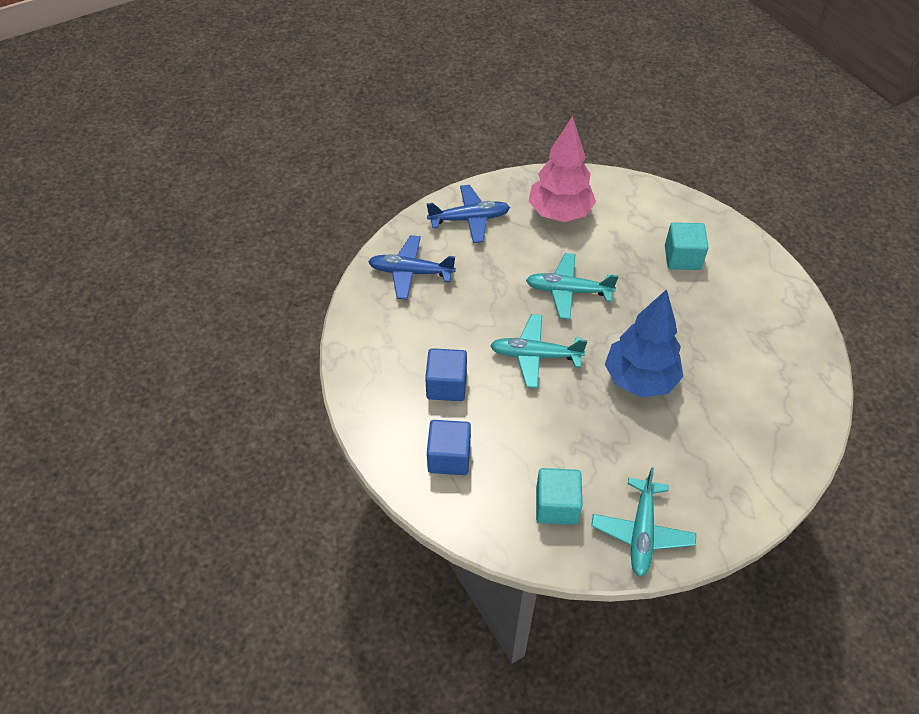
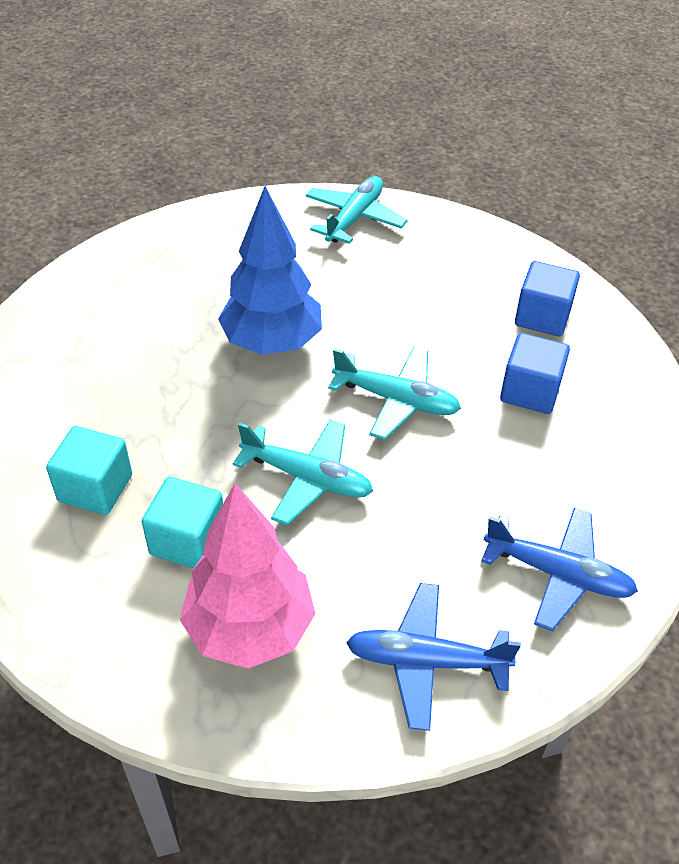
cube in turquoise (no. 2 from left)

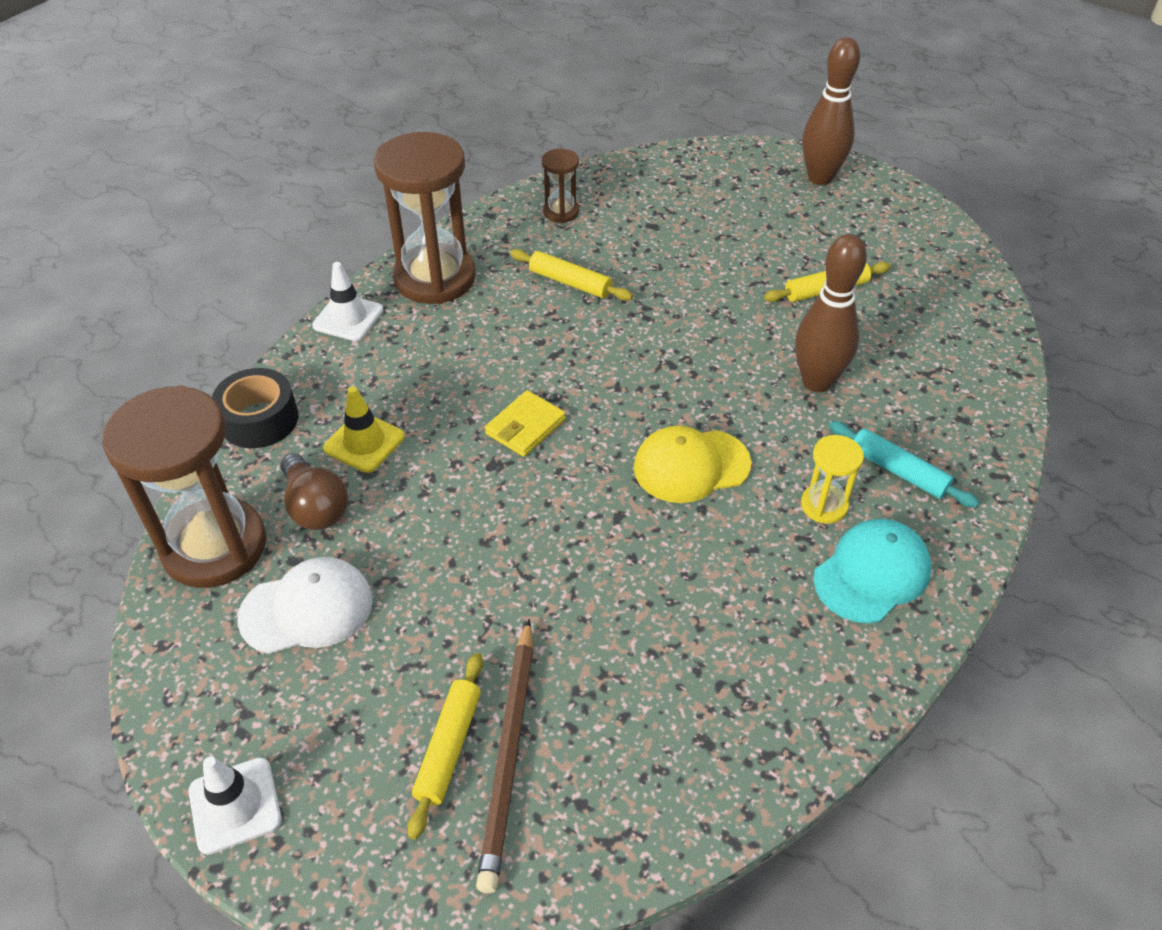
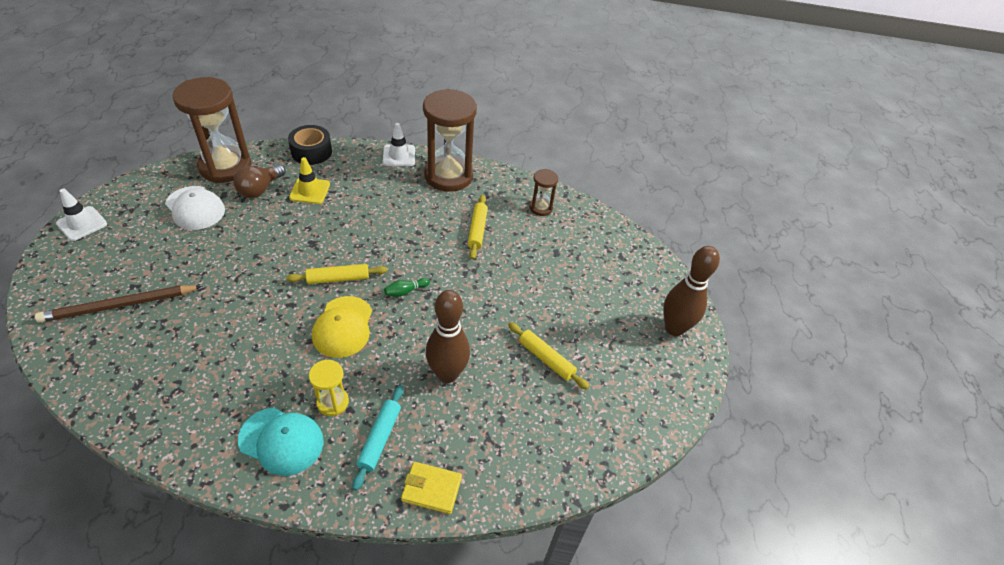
wallet in yellow
cap in yellow
rolling pin in yellow (no. 1 from left)
bowling pin in green

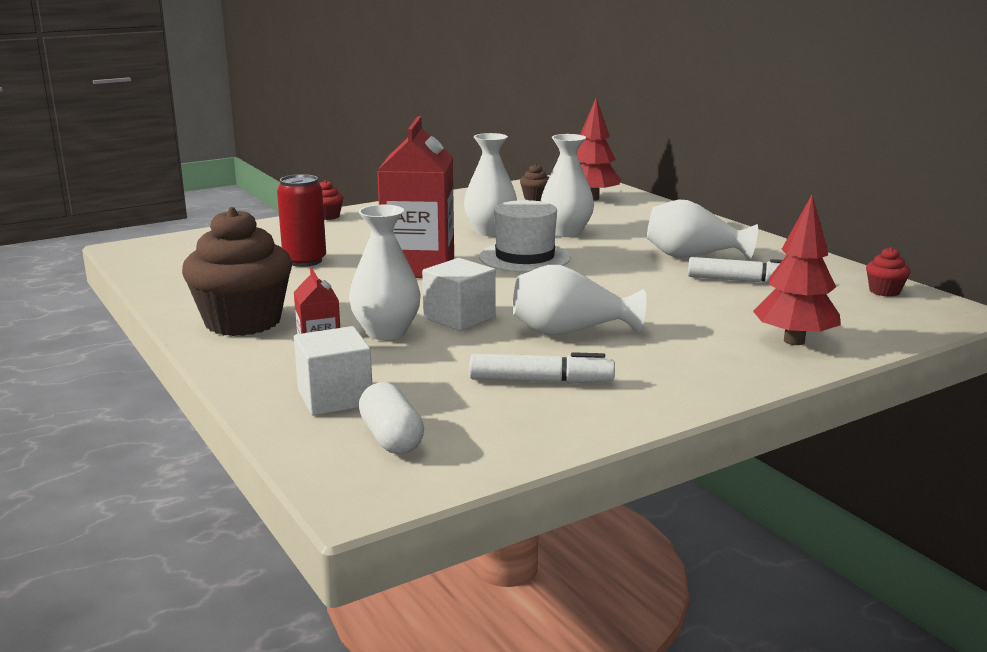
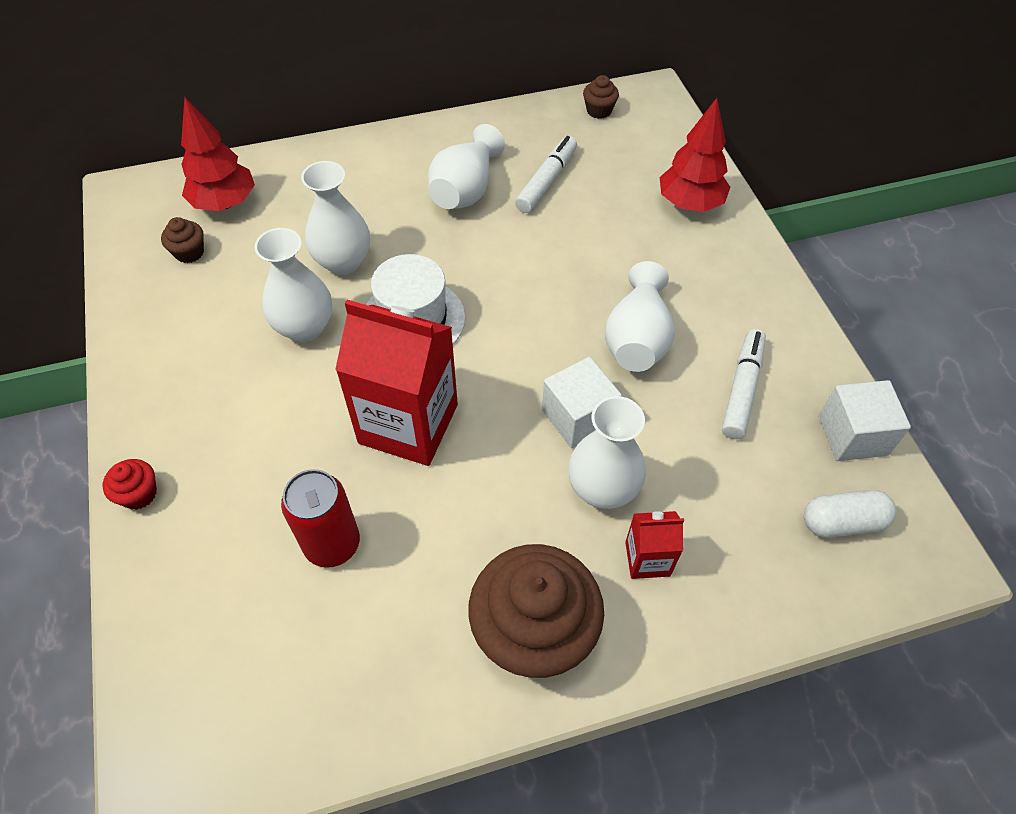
cupcake in brown (no. 3 from left)
cube in white (no. 2 from left)

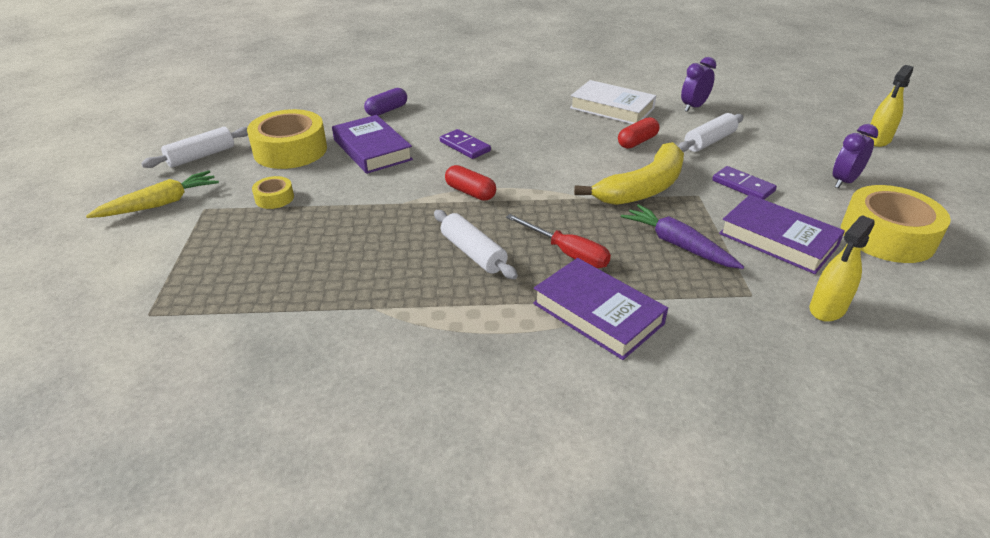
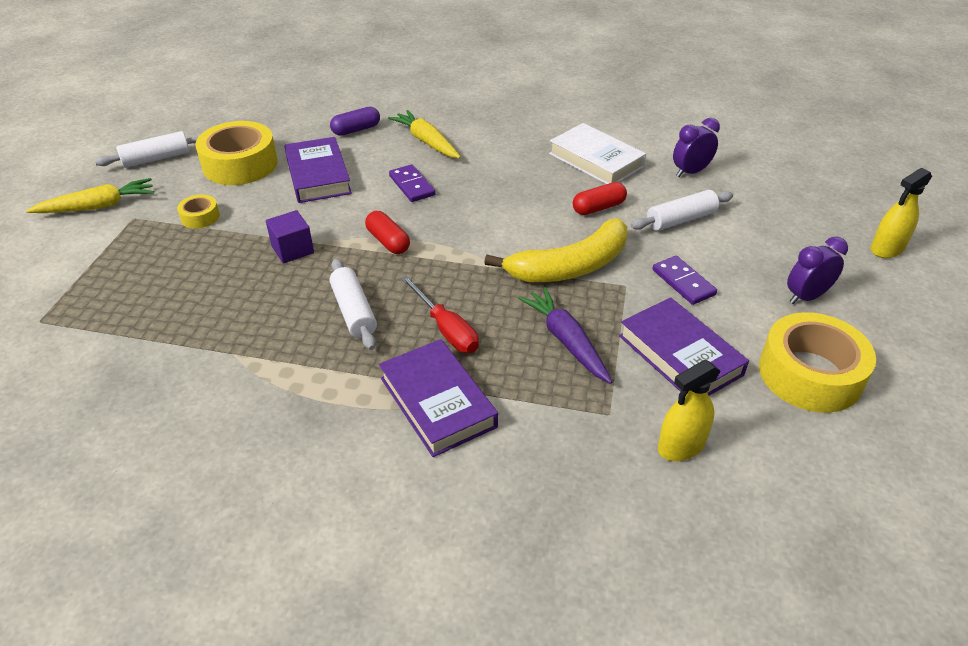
carrot in yellow (no. 2 from left)
cube in purple

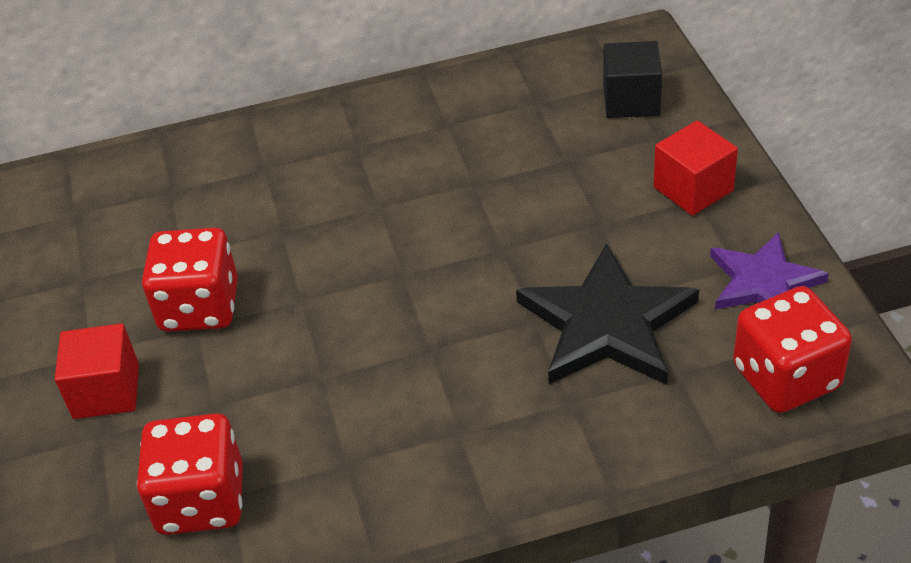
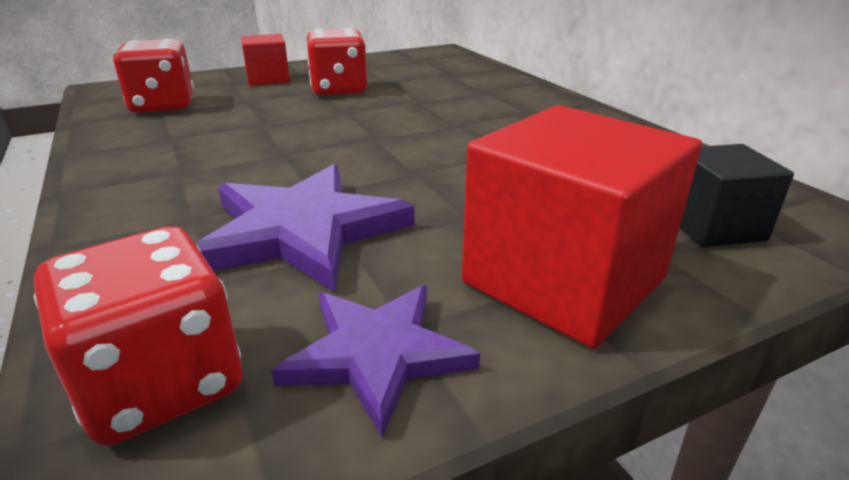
cube in red (no. 2 from left)
star in purple (no. 1 from left)

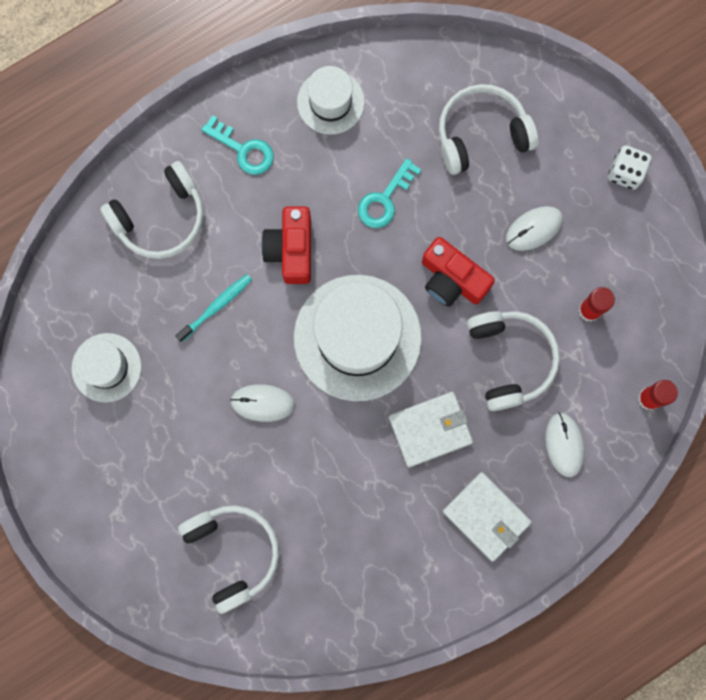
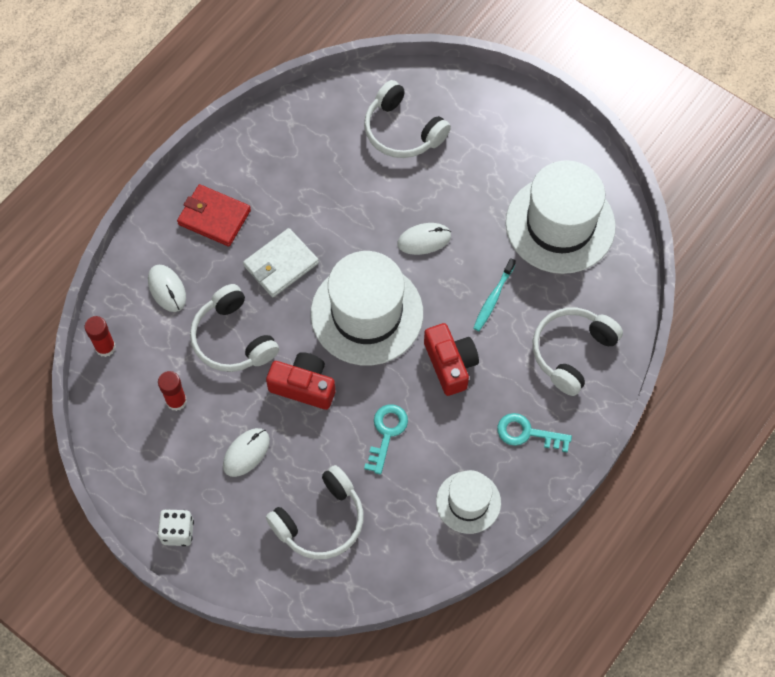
hat in white (no. 3 from left)
wallet in red

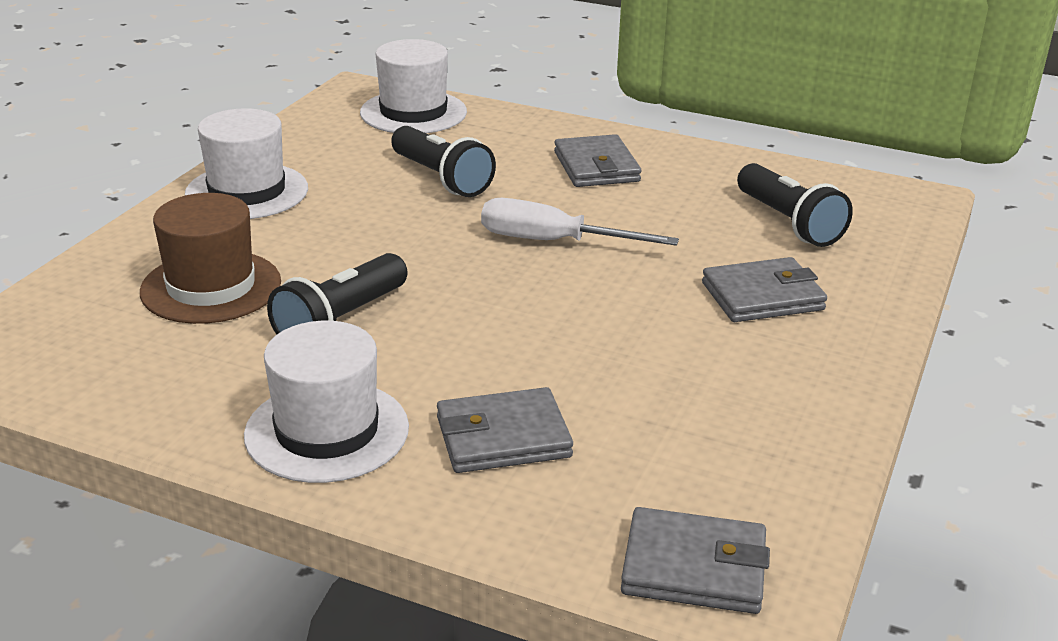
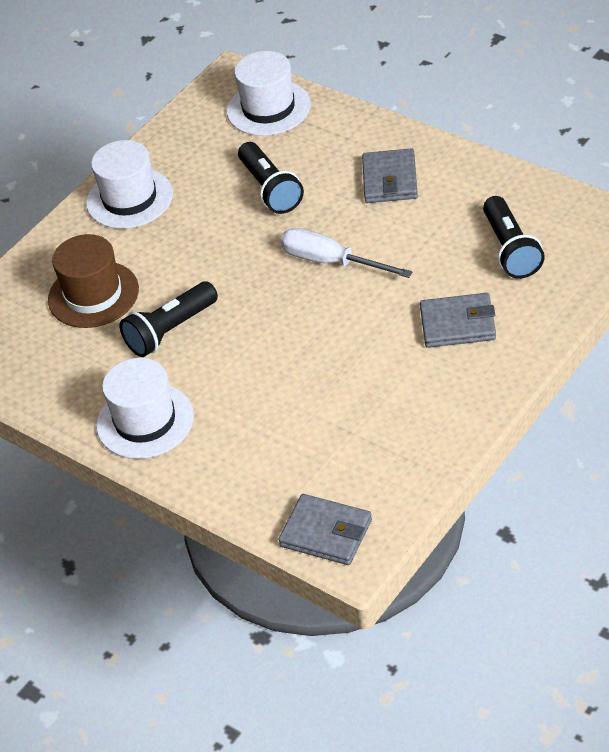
wallet in grey (no. 1 from left in the first image)

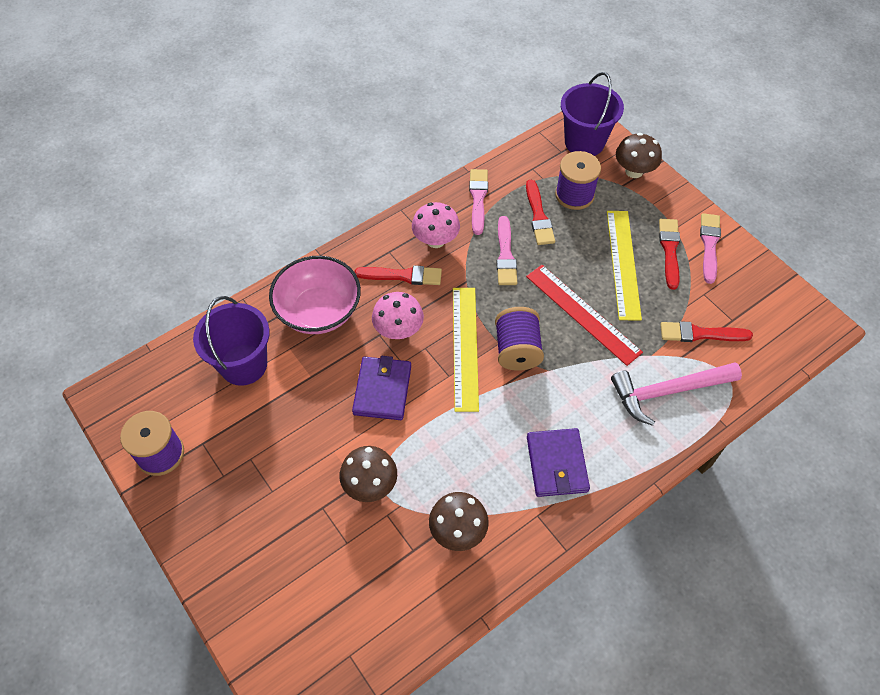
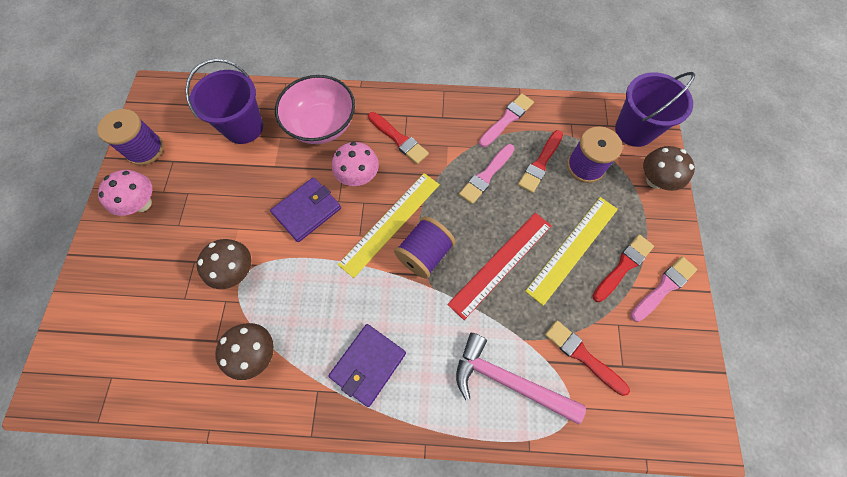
mushroom in pink (no. 1 from left)
ruler in red

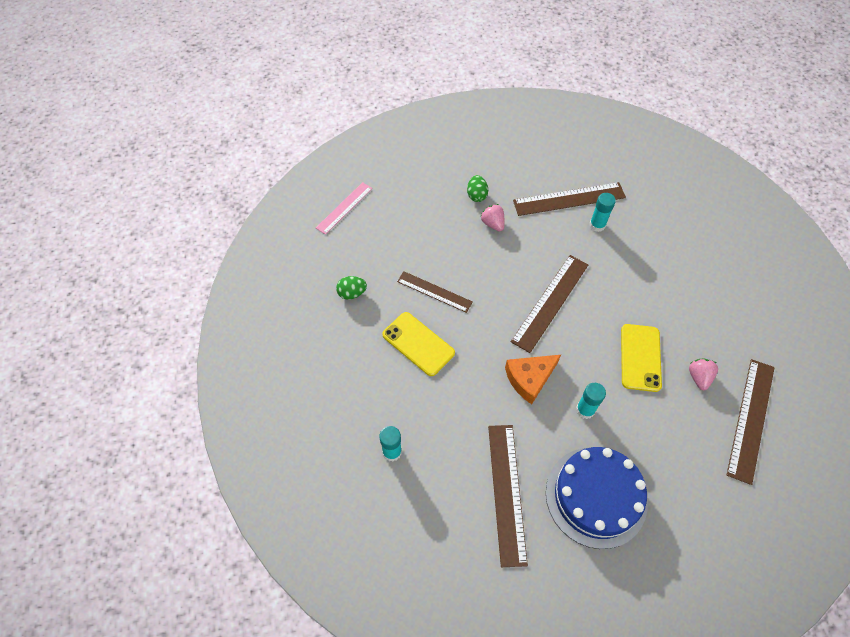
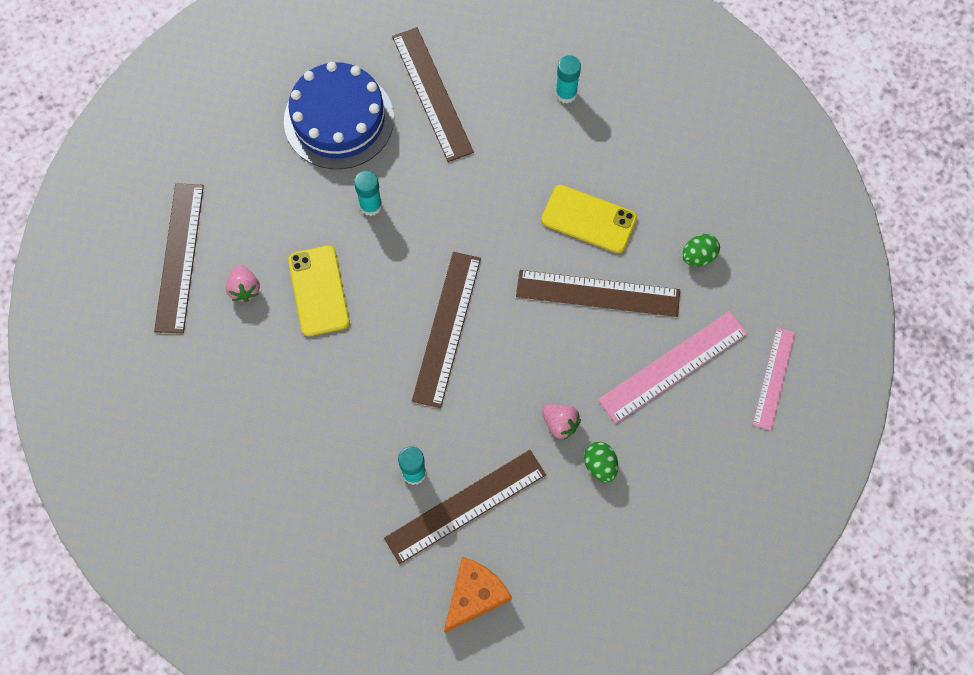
ruler in brown (no. 5 from left)
cheese in orange
ruler in pink (no. 1 from left)

